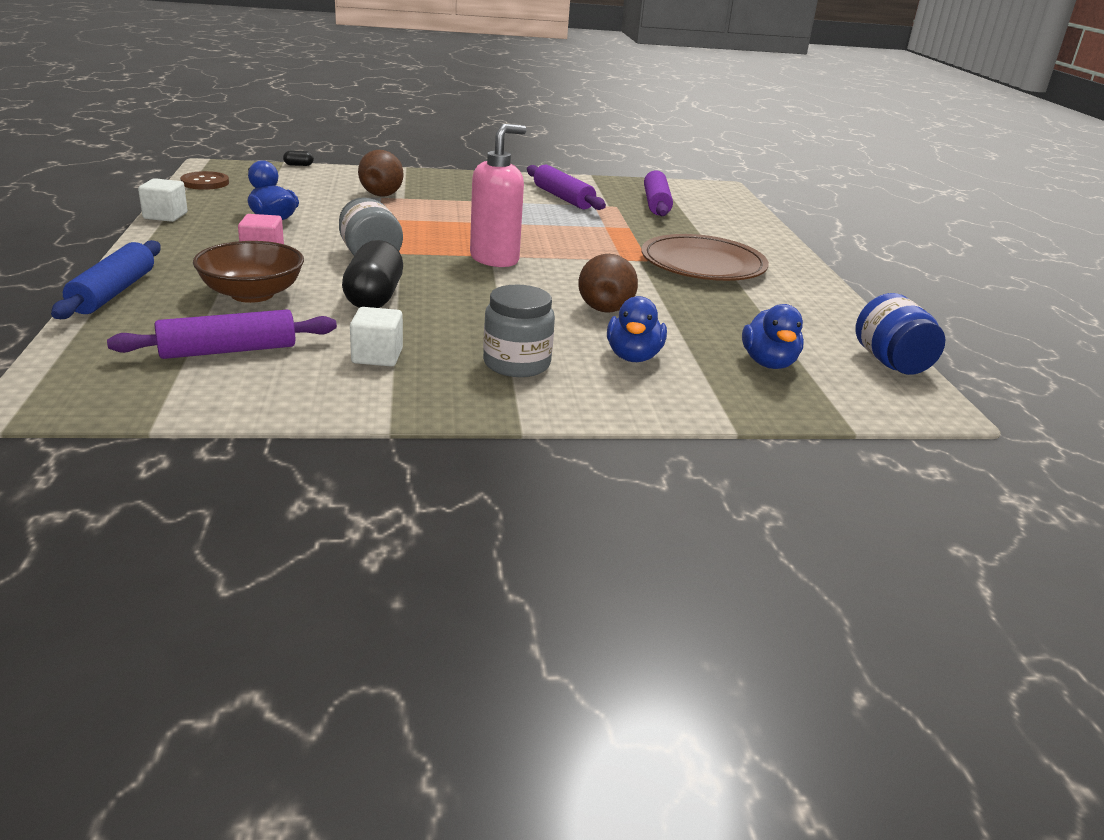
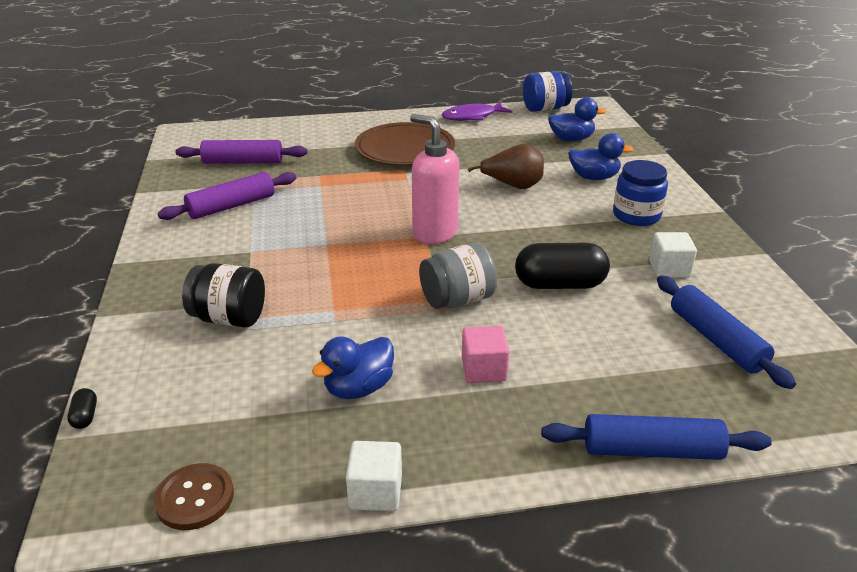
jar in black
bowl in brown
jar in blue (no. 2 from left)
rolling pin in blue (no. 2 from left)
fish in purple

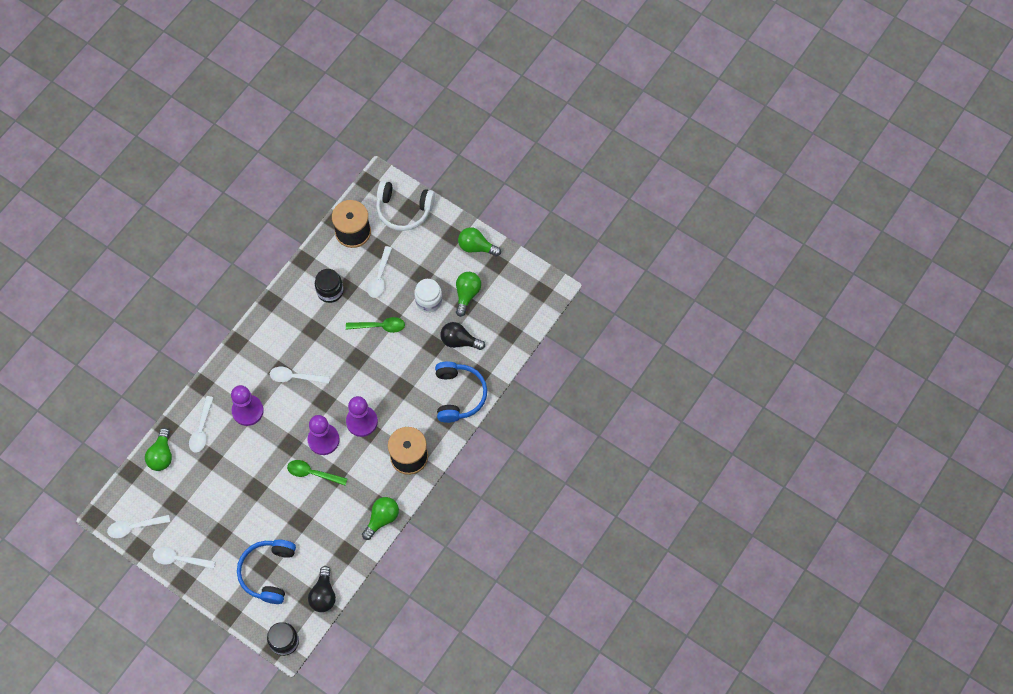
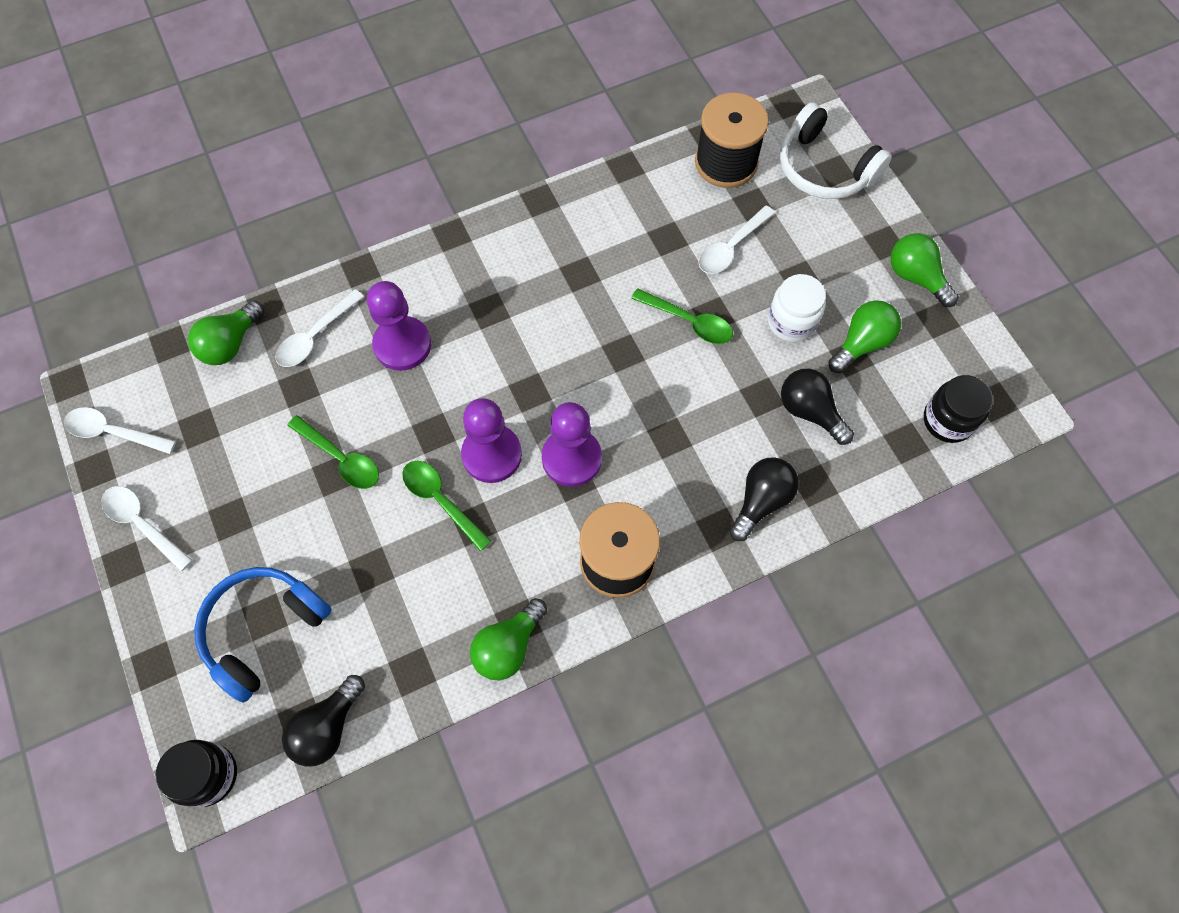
jar in black (no. 2 from left)
light bulb in black (no. 2 from left)
spoon in white (no. 4 from left in the first image)
light bulb in green (no. 2 from left)
spoon in green (no. 1 from left)

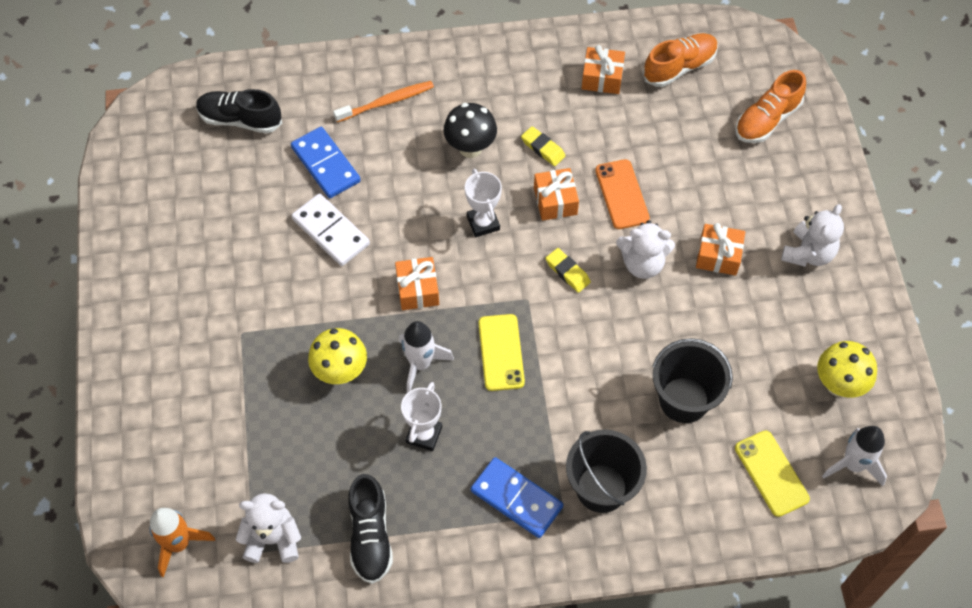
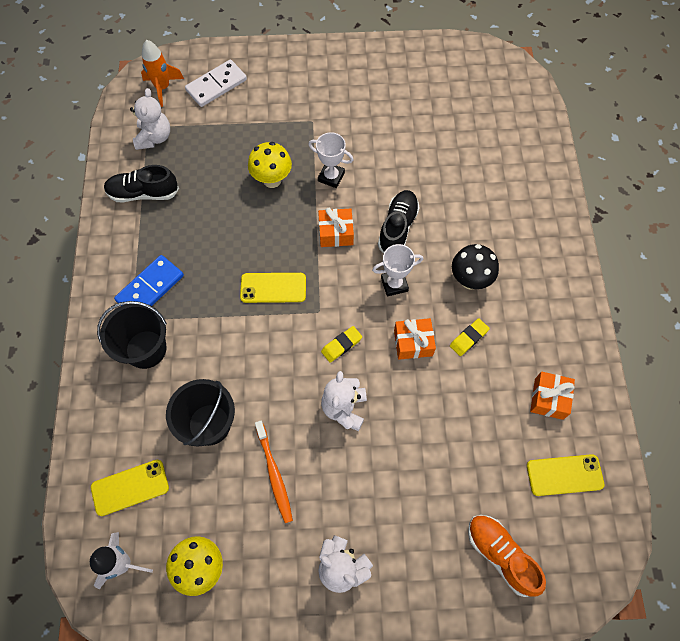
phone in yellow (no. 3 from left)
toothbrush in orange
shoe in black (no. 2 from left)
domino in blue (no. 1 from left in the first image)
phone in orange
domino in white
gift in orange (no. 4 from left in the first image)
rocket in white (no. 1 from left in the first image)
trophy in white (no. 1 from left)

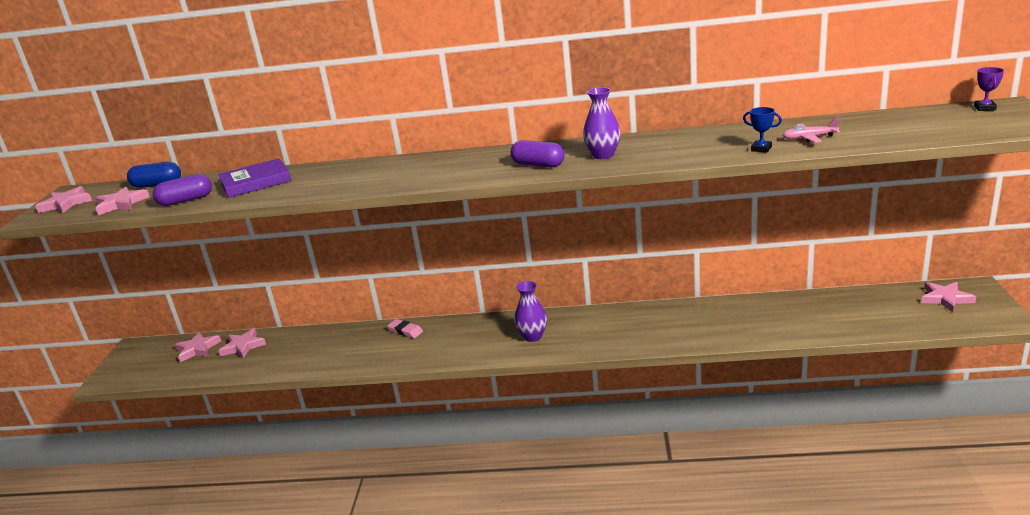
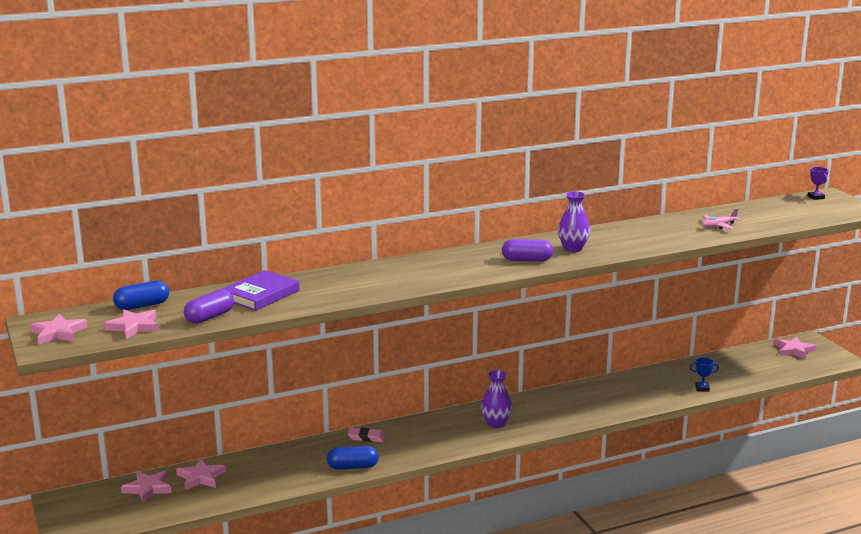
trophy in blue
capsule in blue (no. 2 from left)

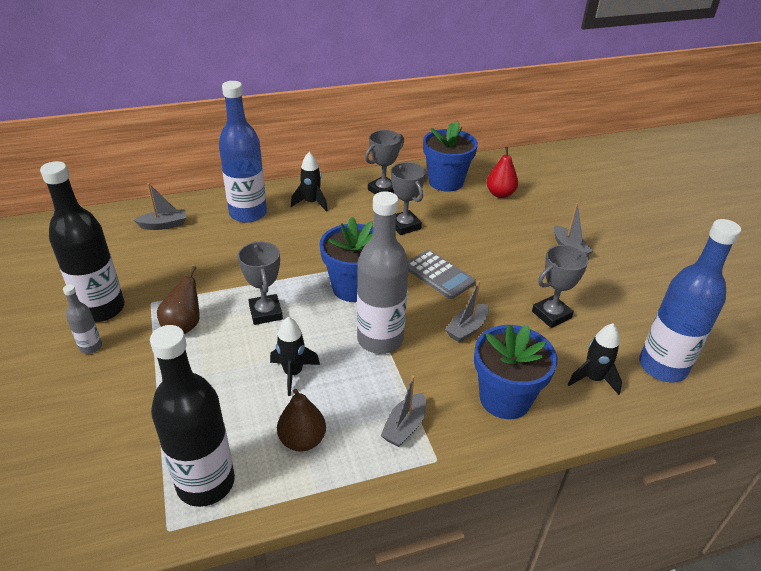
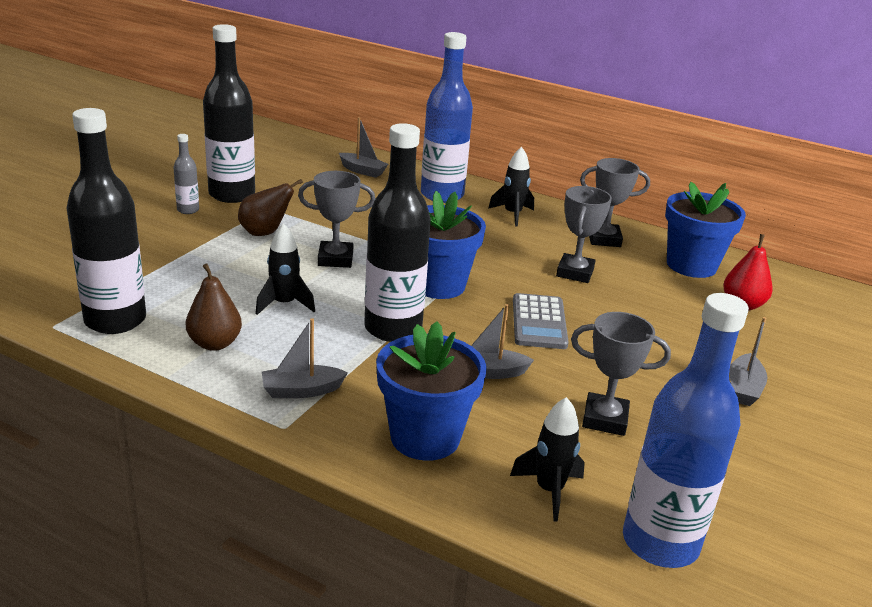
bottle in black (no. 3 from left)
trophy in grey (no. 1 from left)

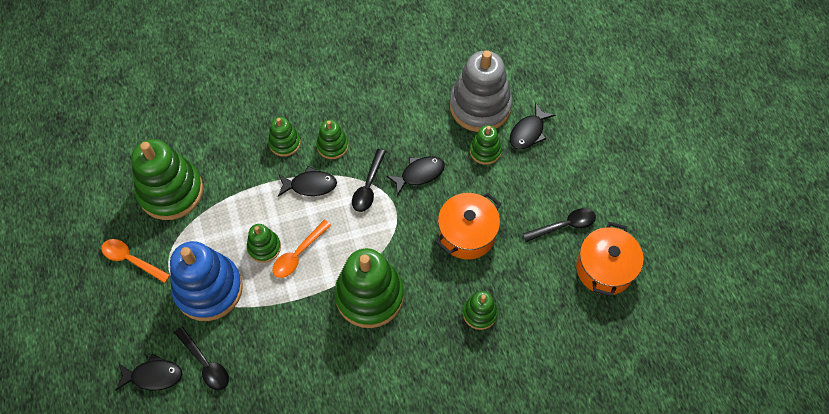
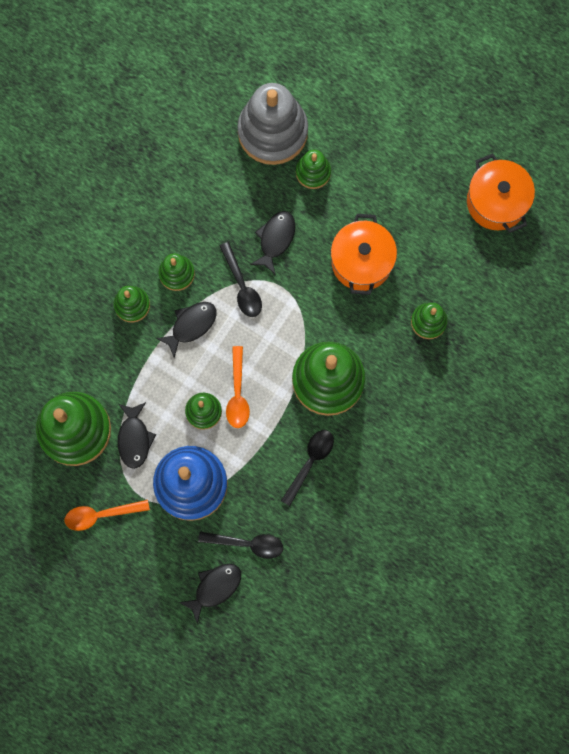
fish in black (no. 1 from left)
spoon in black (no. 3 from left)

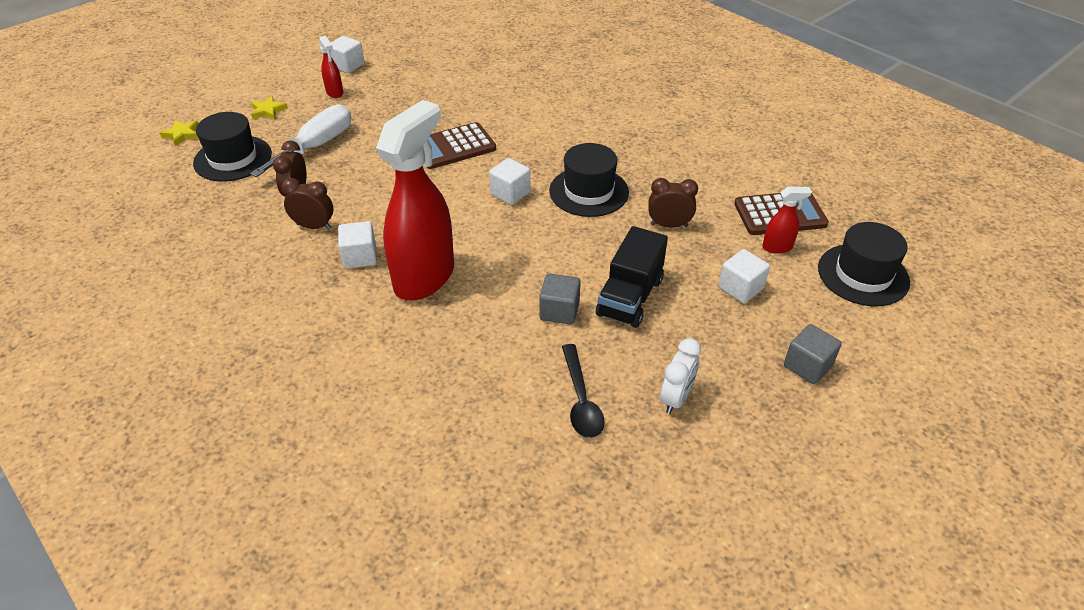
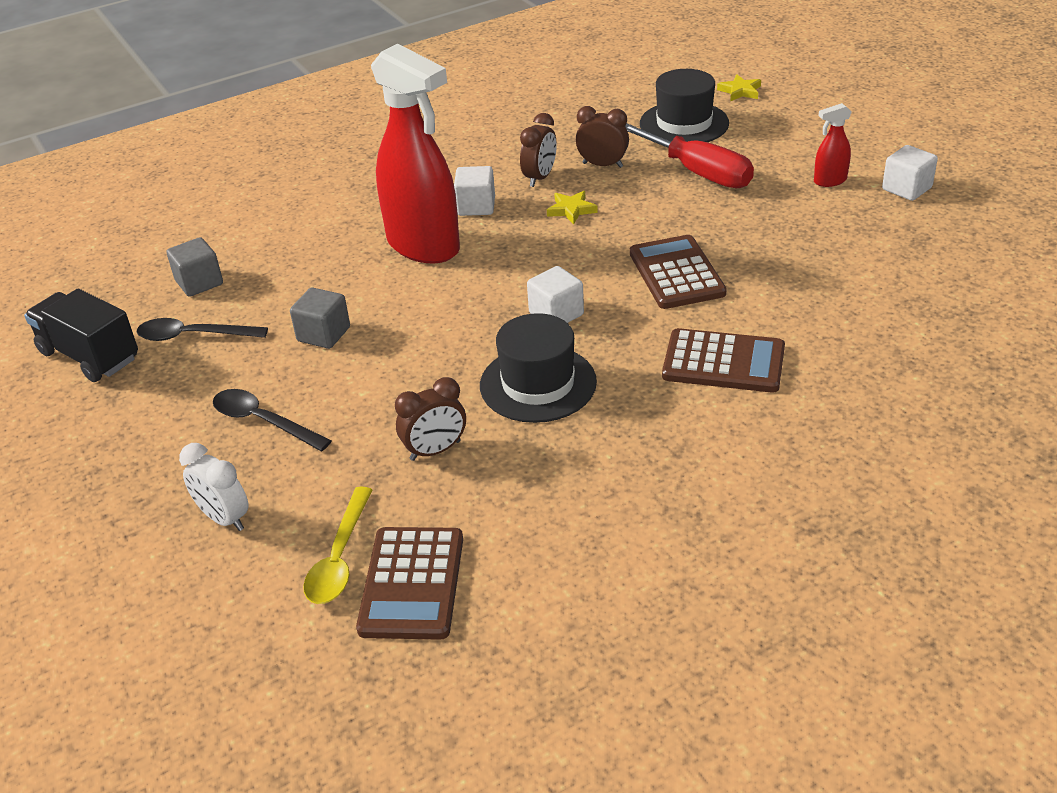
star in yellow (no. 1 from left)
screwdriver in red
clock in brown (no. 1 from left)
spoon in yellow
hat in black (no. 3 from left in the first image)
truck in black
cube in white (no. 4 from left in the first image)
cube in grey (no. 1 from left)
clock in white
calculator in brown (no. 3 from left)
spoon in black (no. 2 from left)

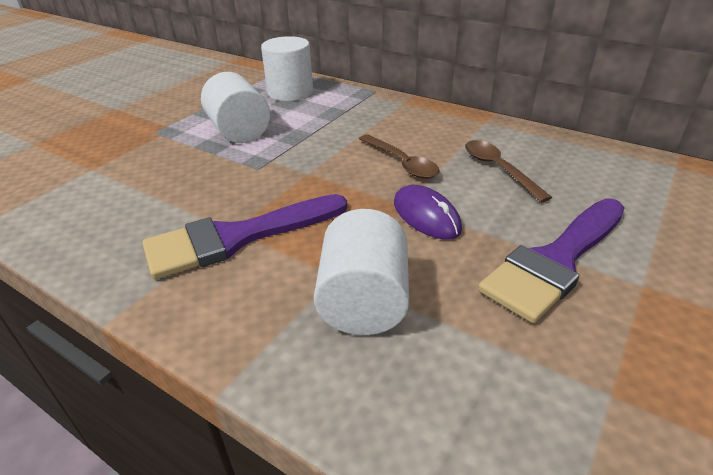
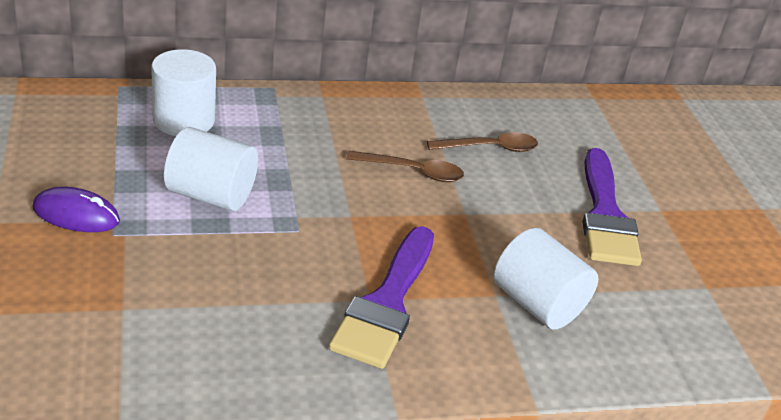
spoon in brown (no. 2 from left)
mouse in purple

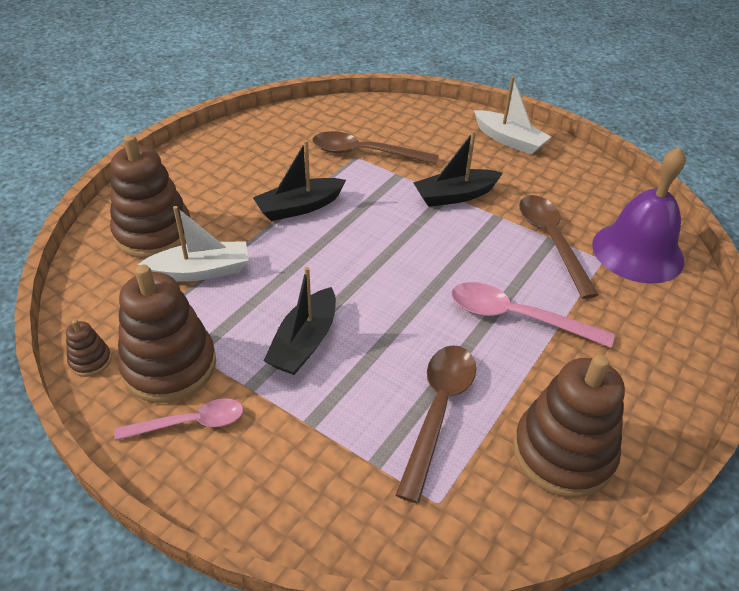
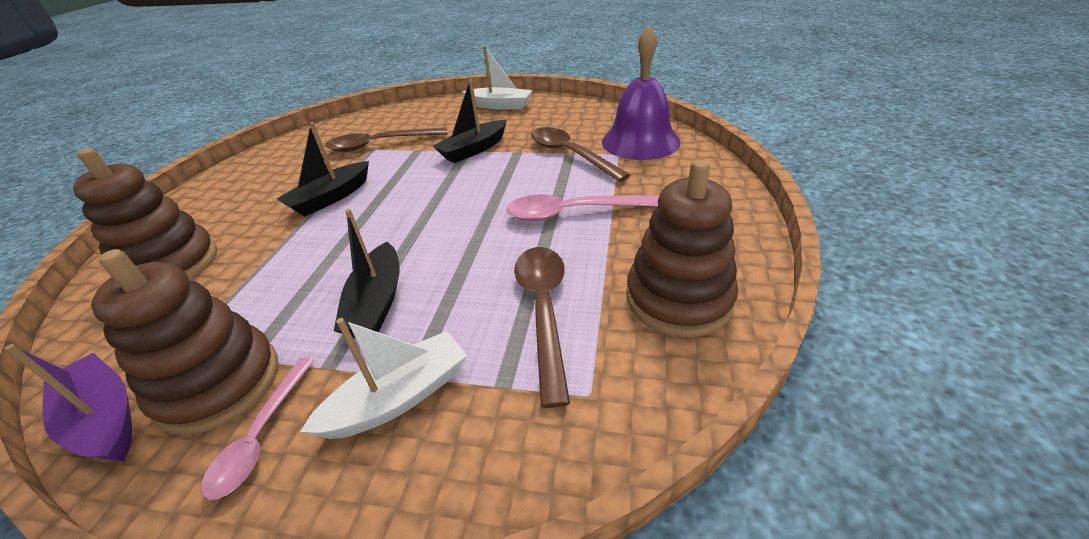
boat in white (no. 1 from left)
boat in purple
spoon in pink (no. 1 from left)

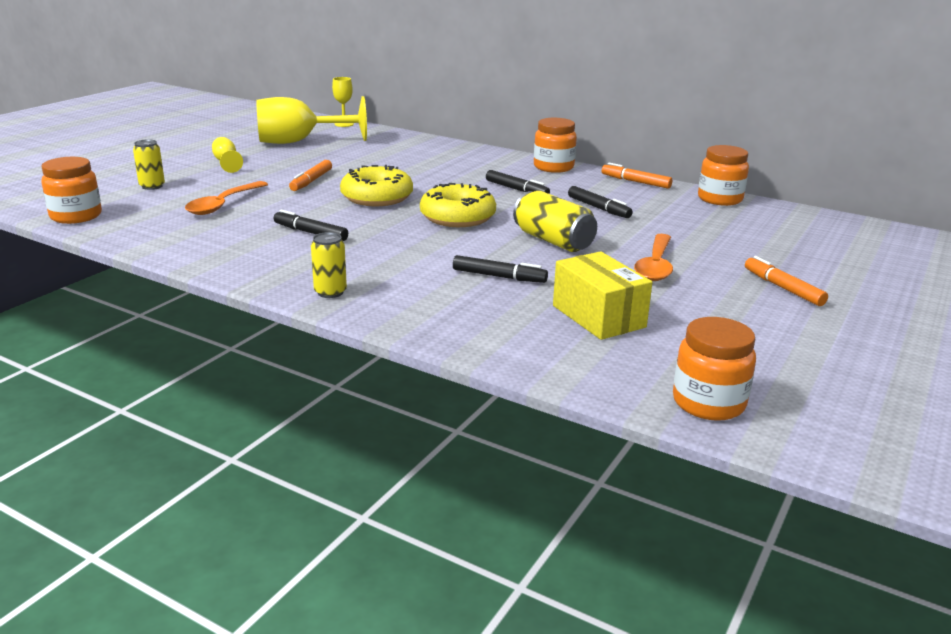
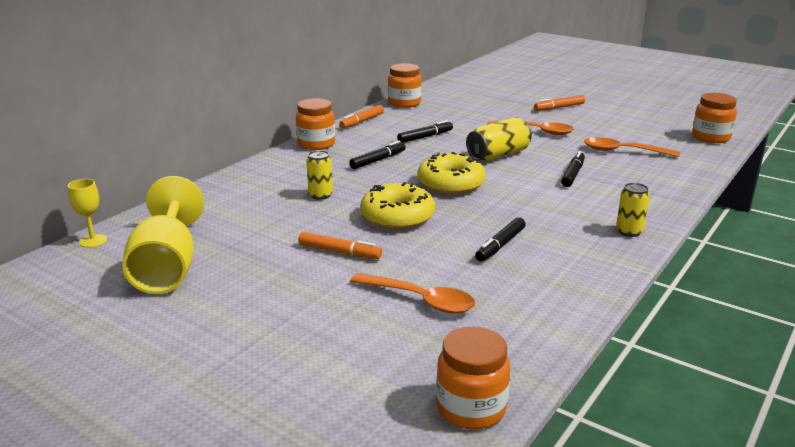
goblet in yellow (no. 1 from left in the first image)
can in yellow (no. 1 from left)
spoon in orange (no. 3 from left)

